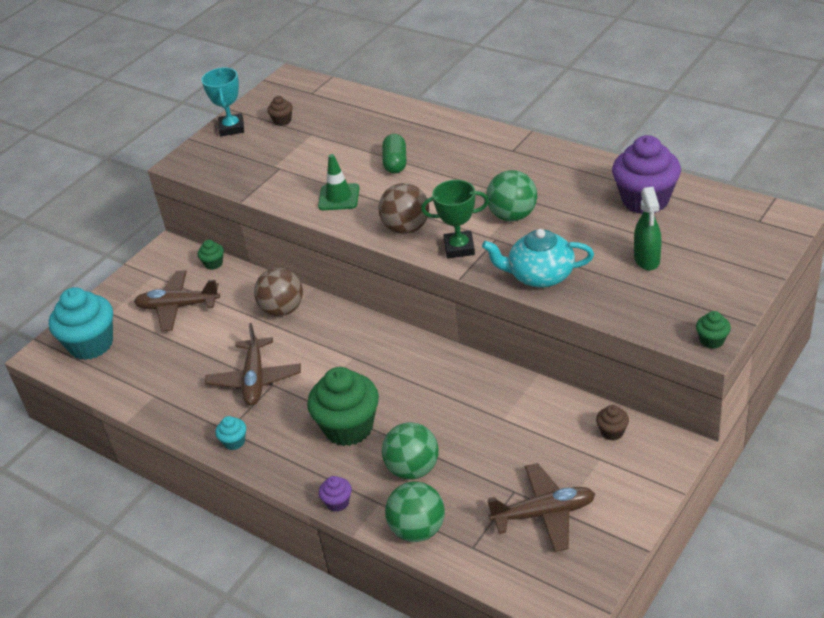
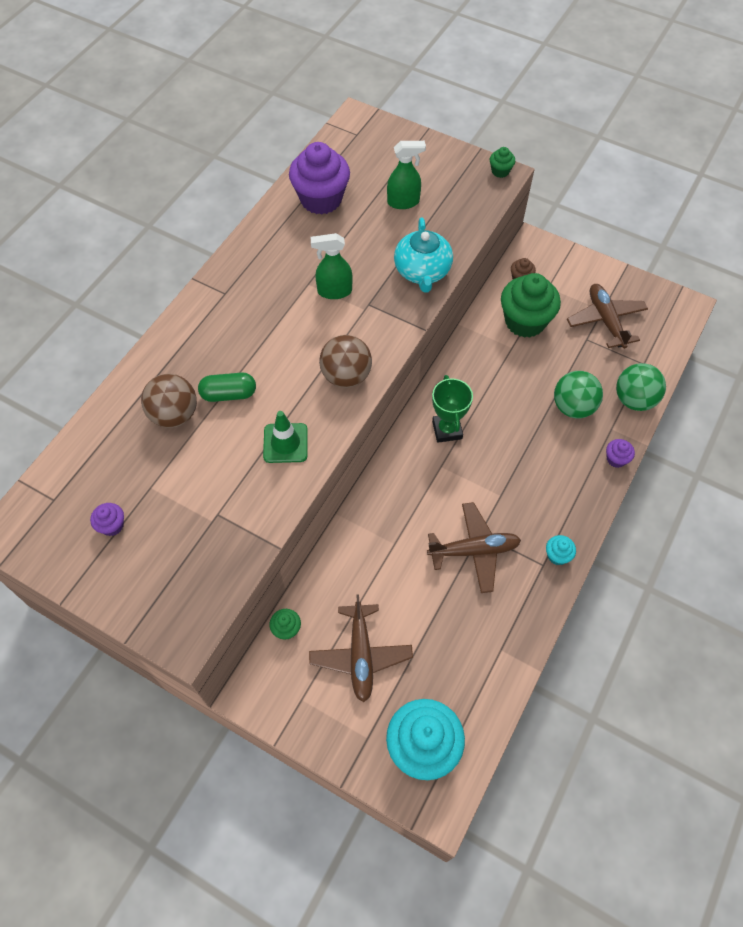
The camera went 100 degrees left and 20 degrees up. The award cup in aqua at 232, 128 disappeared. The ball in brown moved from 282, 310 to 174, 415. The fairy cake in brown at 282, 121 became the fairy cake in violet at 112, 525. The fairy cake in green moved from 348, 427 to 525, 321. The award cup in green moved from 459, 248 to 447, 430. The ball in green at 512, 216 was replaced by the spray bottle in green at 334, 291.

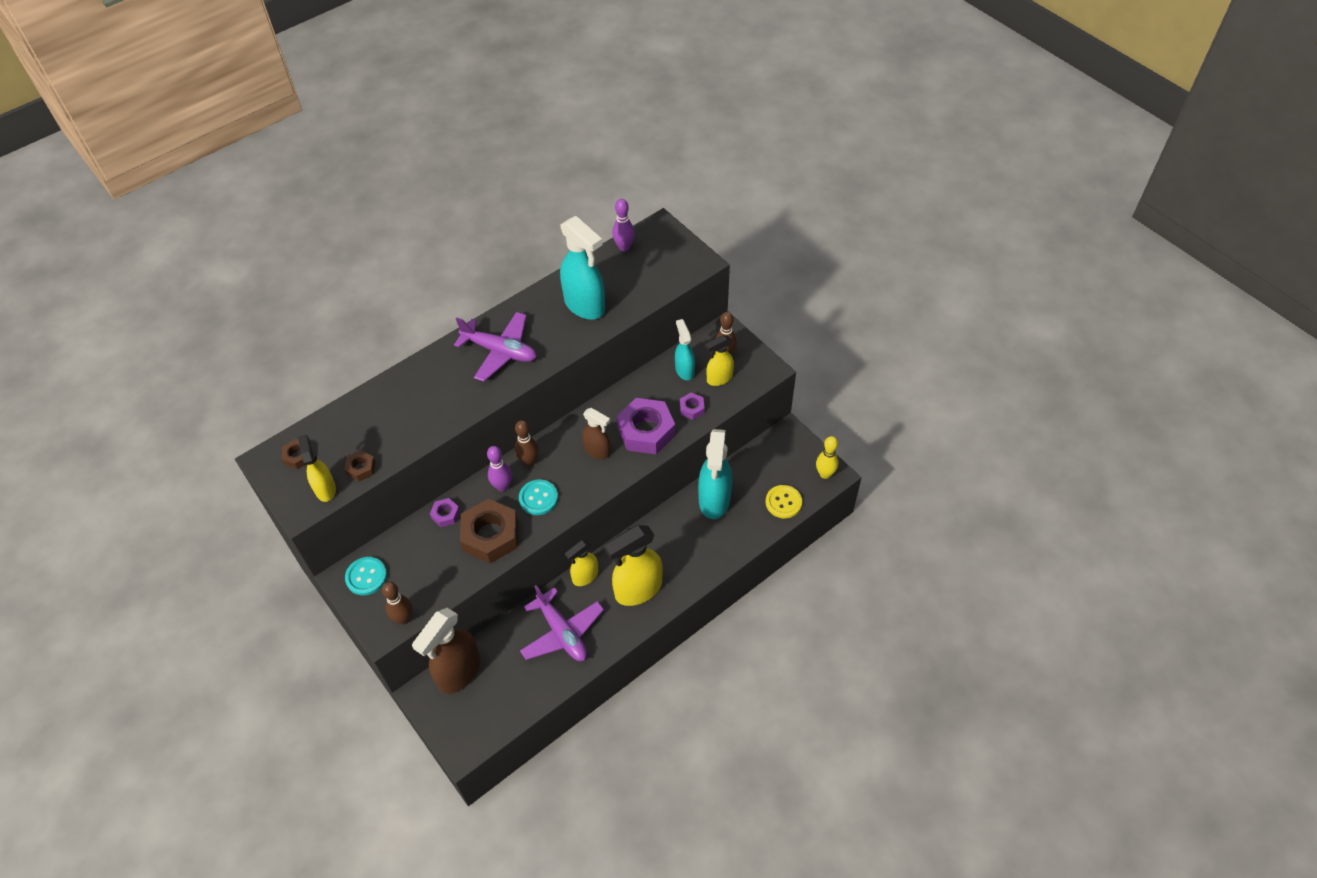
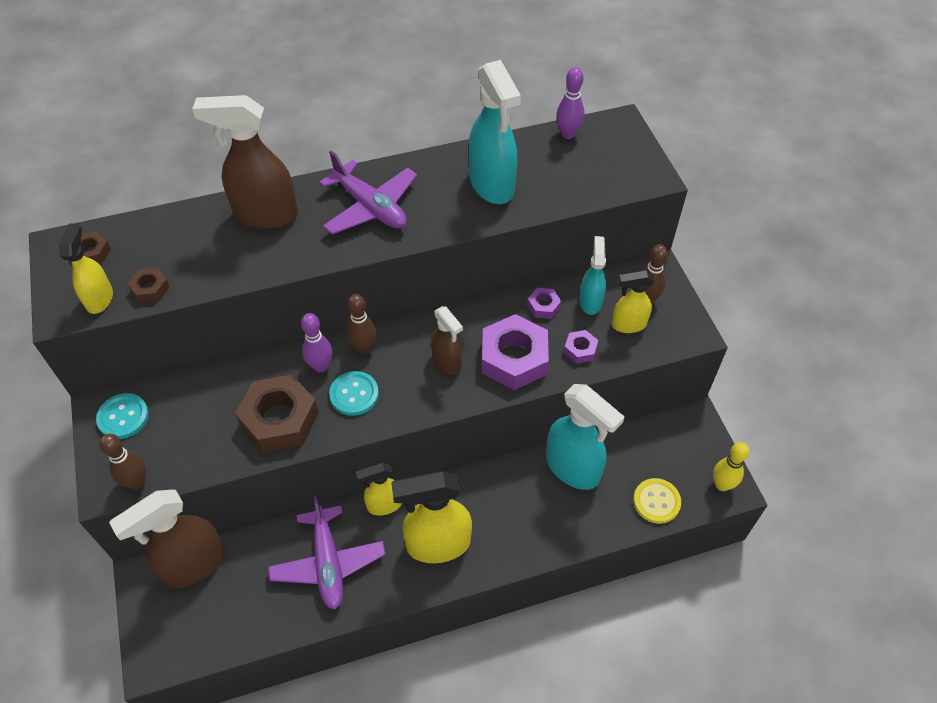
The camera went 20 degrees right and 0 degrees up. The nut in violet moved from 445, 515 to 543, 306. The spray bottle in aqua at 714, 500 turned 75 degrees counterclockwise. The spray bottle in brown at 265, 215 appeared.

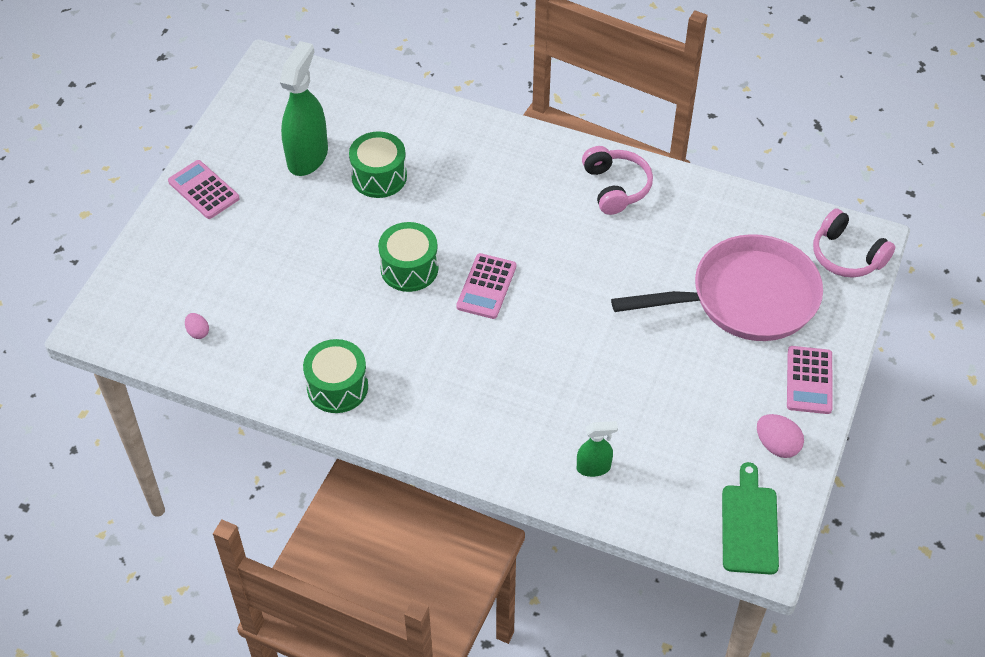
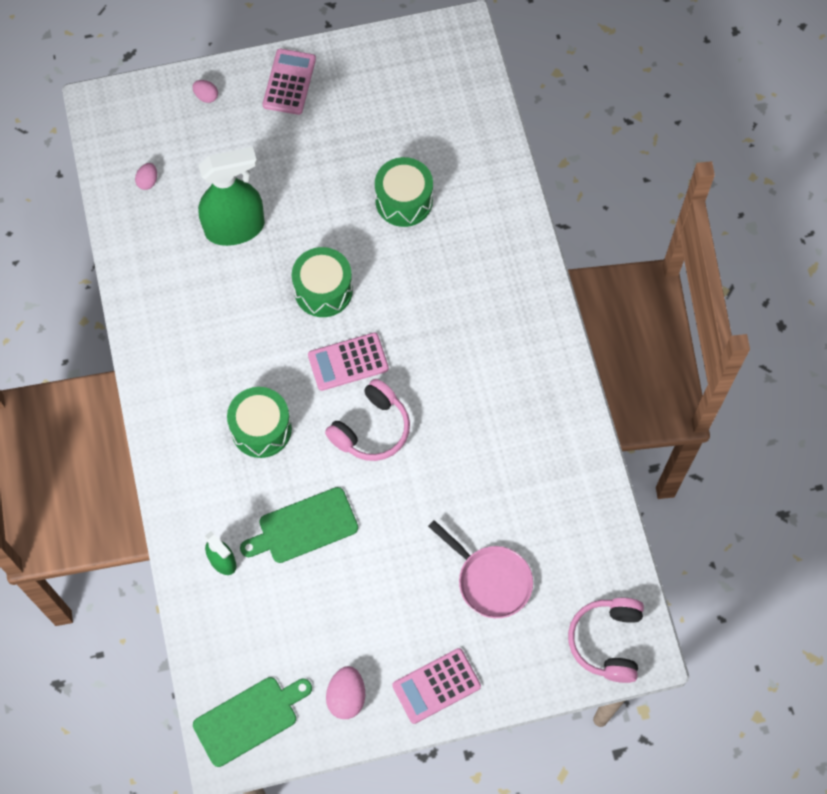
The camera went 55 degrees right and 15 degrees up. The spray bottle in green moved from 307, 156 to 235, 228. The drum in green moved from 337, 387 to 261, 429. The headphones in pink moved from 616, 187 to 371, 429. The frying pan in pink at 745, 298 changed to 0.55 times the size. The egg shape in pink at 206, 96 appeared. The chopping board in green at 304, 527 appeared.

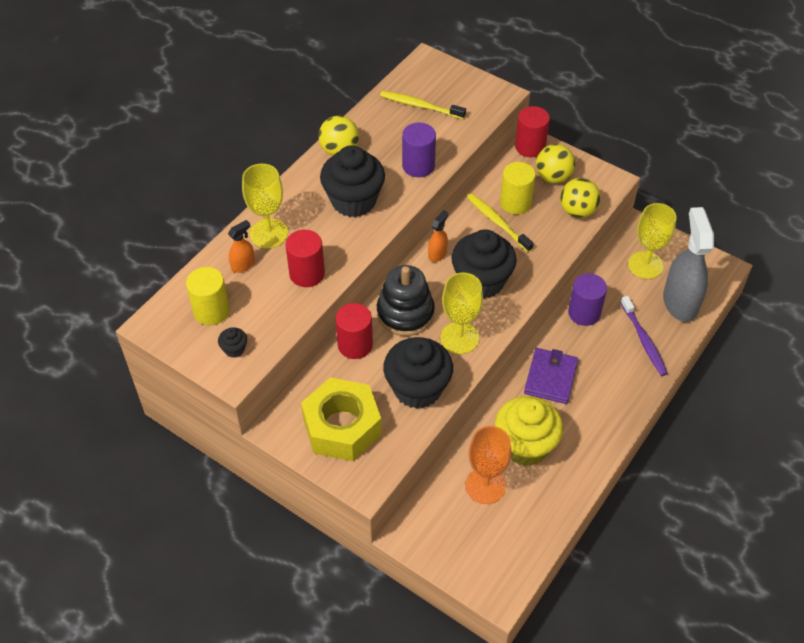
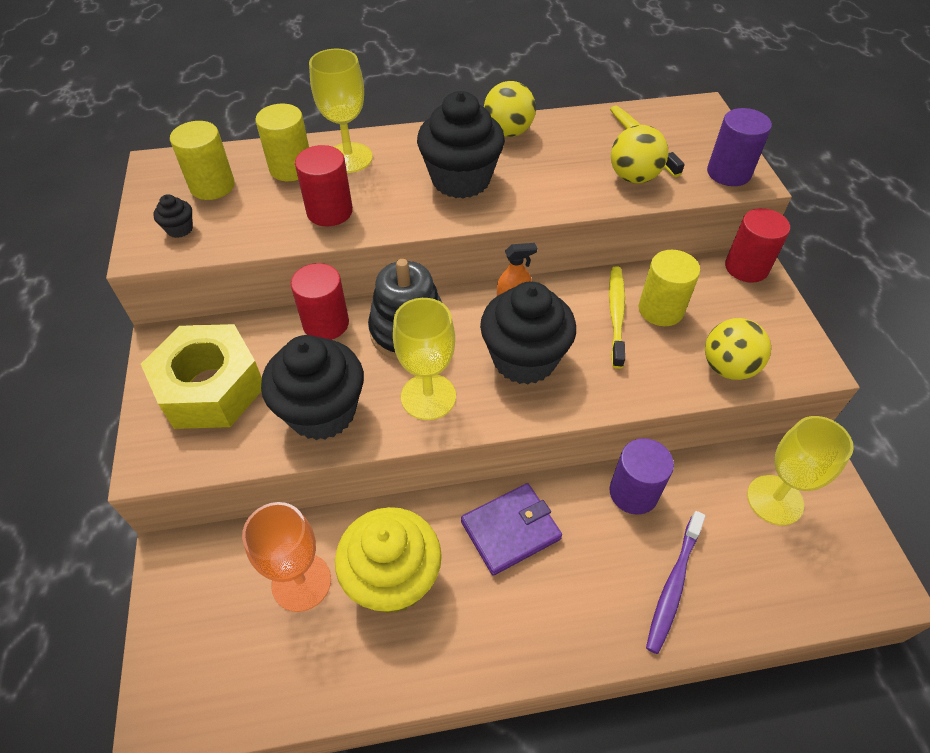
The camera went 45 degrees right and 0 degrees up. The spray bottle in orange at 243, 265 was replaced by the cylinder shape in yellow at 291, 168. The cylinder shape in violet moved from 418, 166 to 728, 173. The ball in yellow moved from 553, 177 to 633, 177. The spray bottle in gray at 680, 302 disappeared.

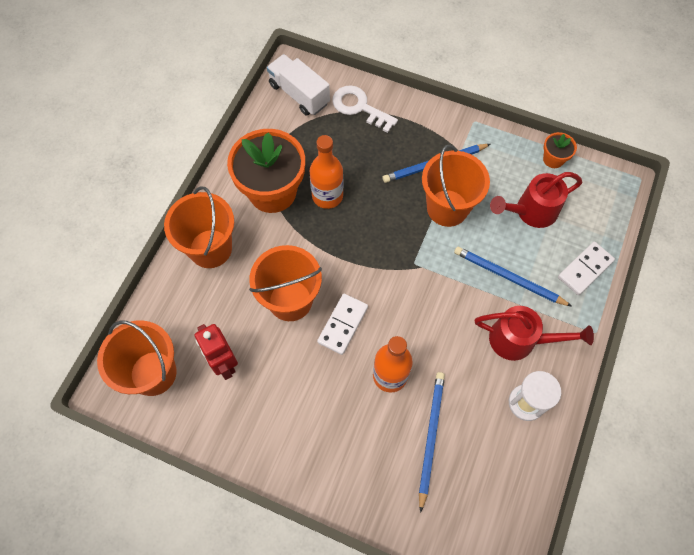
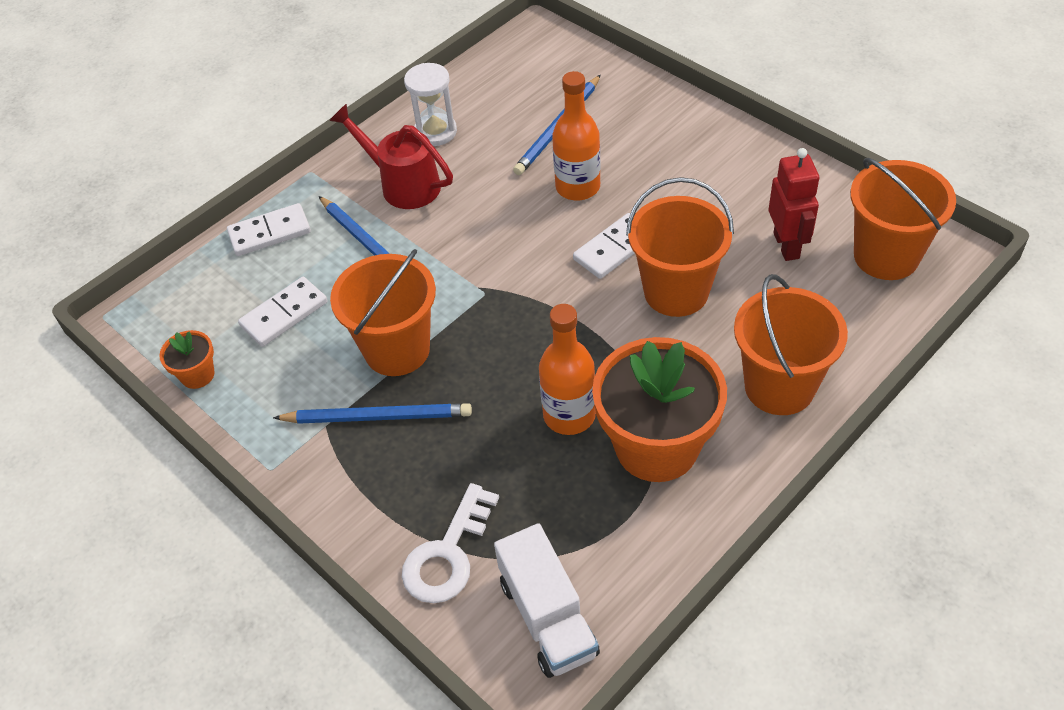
The camera went 155 degrees left and 15 degrees down. The latchkey in white at 359, 107 turned 60 degrees clockwise. The watering can in crimson at 531, 211 was replaced by the domino in white at 284, 314.

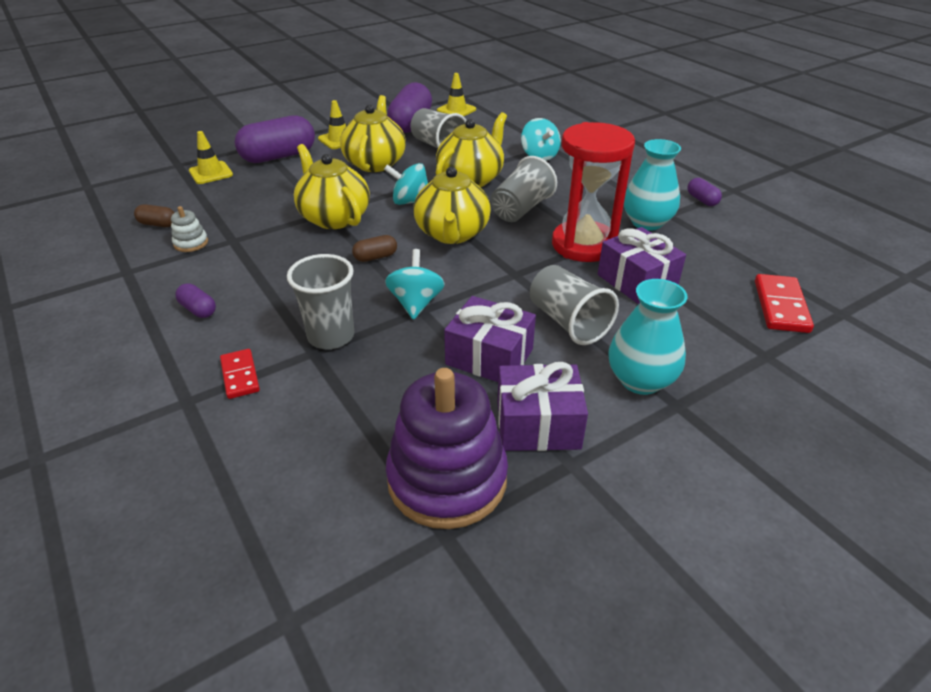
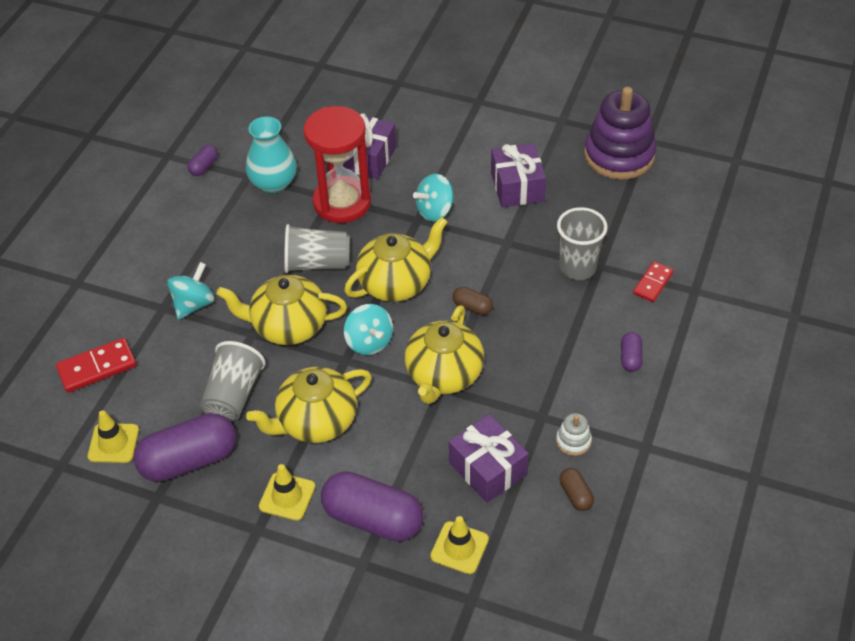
The camera went 125 degrees left and 10 degrees up. The spinning top in aqua moved from 416, 303 to 435, 211. The gift in violet moved from 538, 424 to 487, 468. The tumbler in gray at 568, 322 disappeared. The tall vase in aqua at 640, 380 disappeared. The domino in crimson moved from 781, 306 to 97, 367.

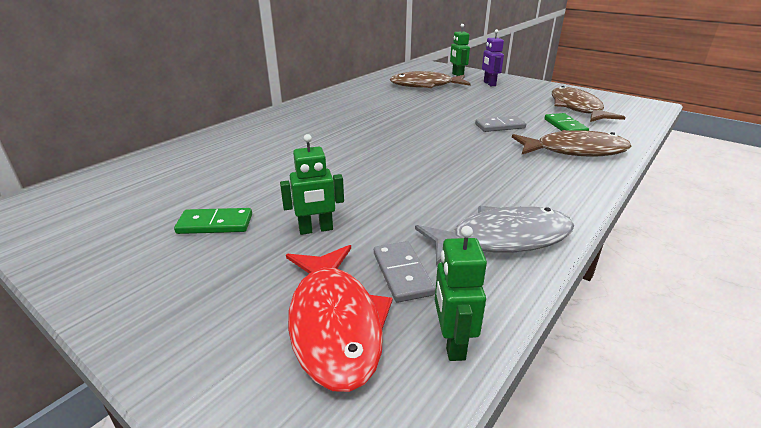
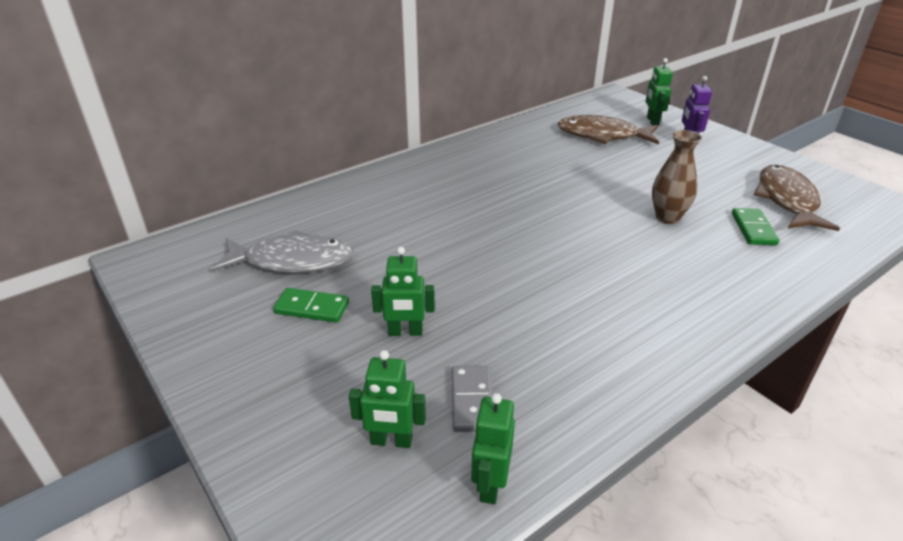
The camera went 15 degrees right and 5 degrees up. The fish figure in crimson at 335, 323 was replaced by the robot figure in green at 391, 441. The fish figure in gray moved from 502, 239 to 292, 261. The domino in gray at 500, 126 was replaced by the tall vase in brown at 667, 217. The fish figure in brown at 574, 151 disappeared.

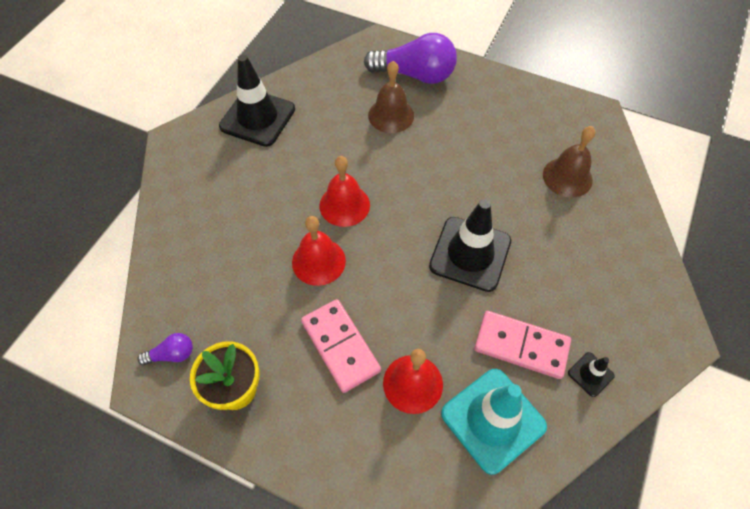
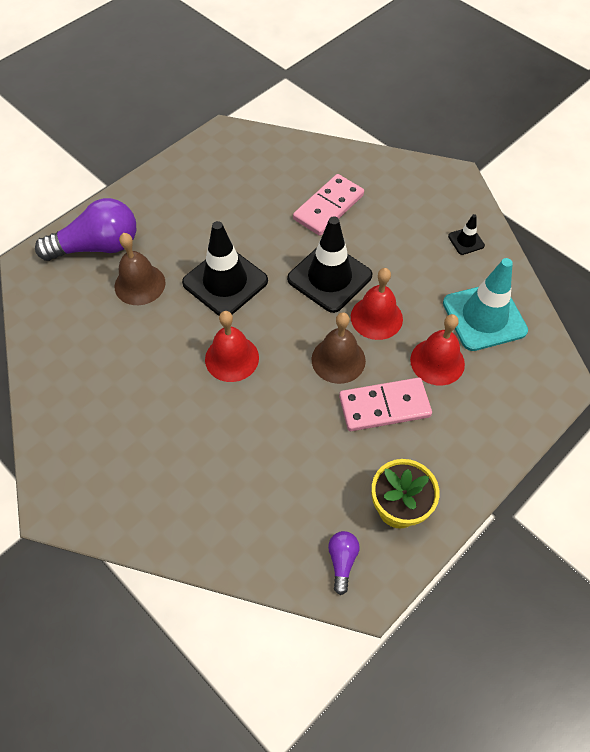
The camera went 70 degrees left and 0 degrees up. The traffic cone in jet-black moved from 257, 118 to 225, 282. The hand bell in crimson moved from 318, 261 to 376, 317. The bulb in violet at 415, 75 turned 45 degrees clockwise. The domino in pink moved from 521, 346 to 328, 207. The hand bell in brown moved from 567, 177 to 338, 360.

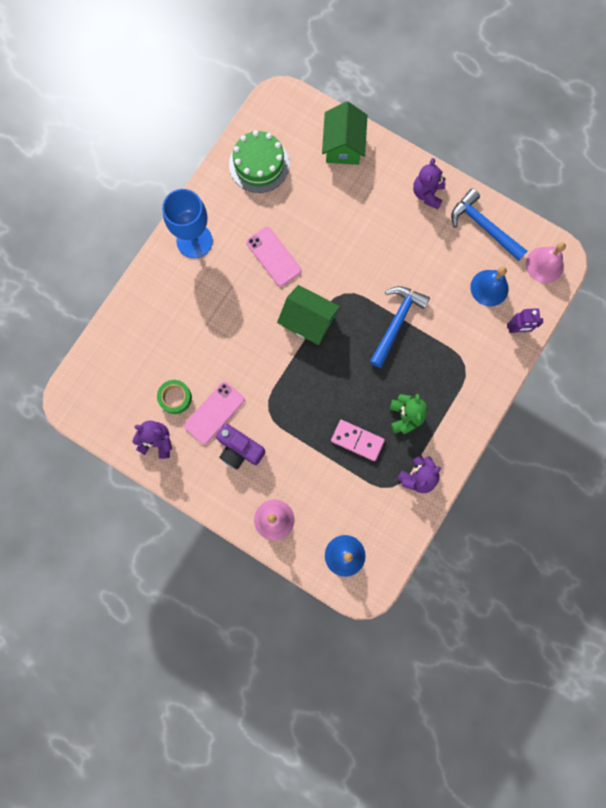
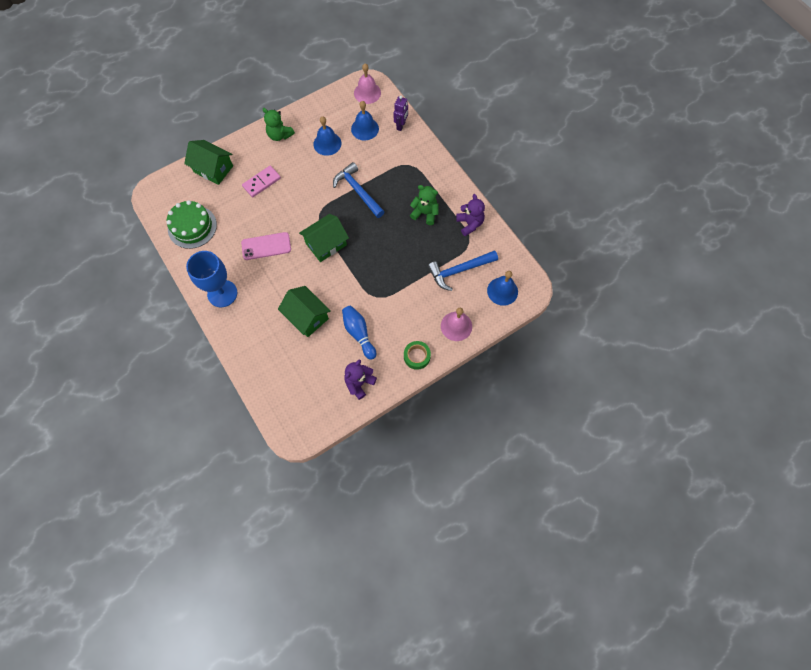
The camera went 65 degrees left and 10 degrees down. The tape in green moved from 175, 398 to 417, 356. The smartphone in pink at 214, 413 was replaced by the tenpin in blue at 359, 333. The compact camera in violet at 239, 449 disappeared. The domino in pink moved from 357, 440 to 262, 182. The teddy bear in violet at 427, 194 became the teddy bear in green at 280, 135. The claw hammer in blue moved from 483, 226 to 459, 271. The cottage in green at 307, 317 appeared. The hand bell in blue at 327, 143 appeared.

